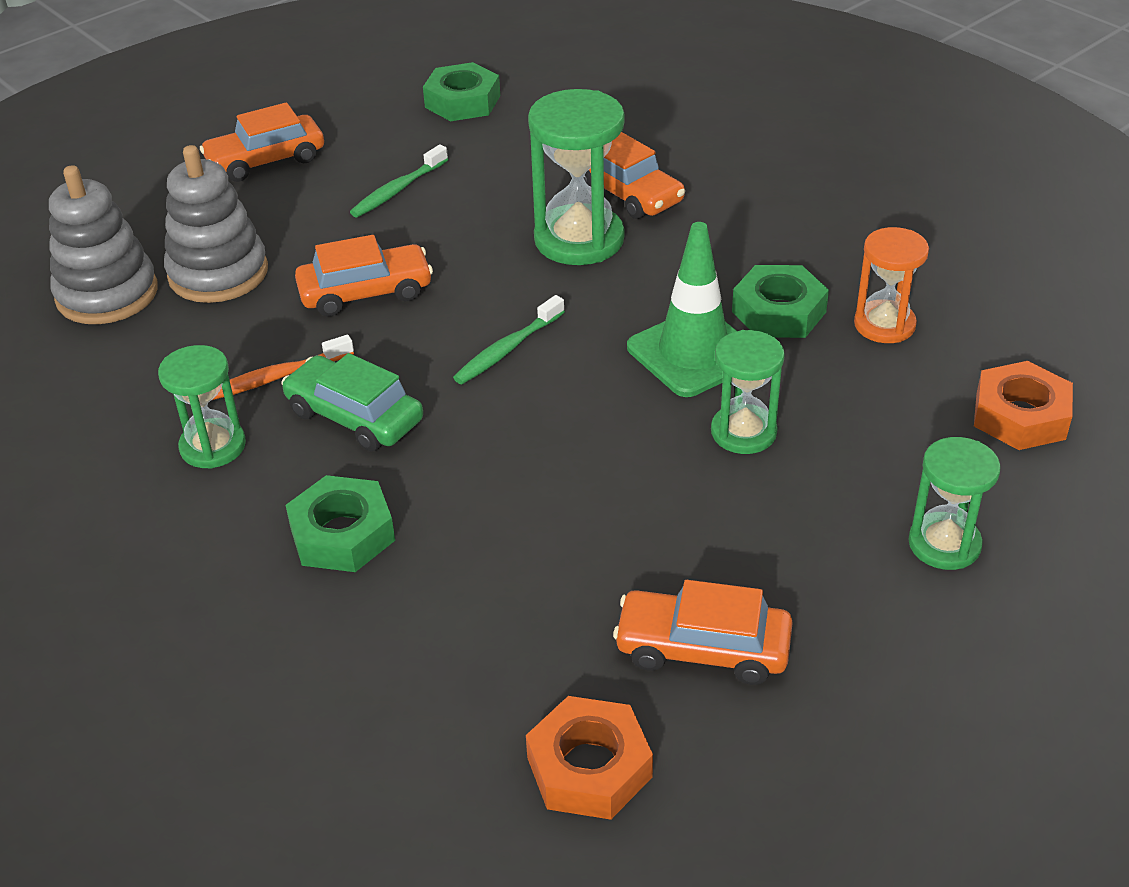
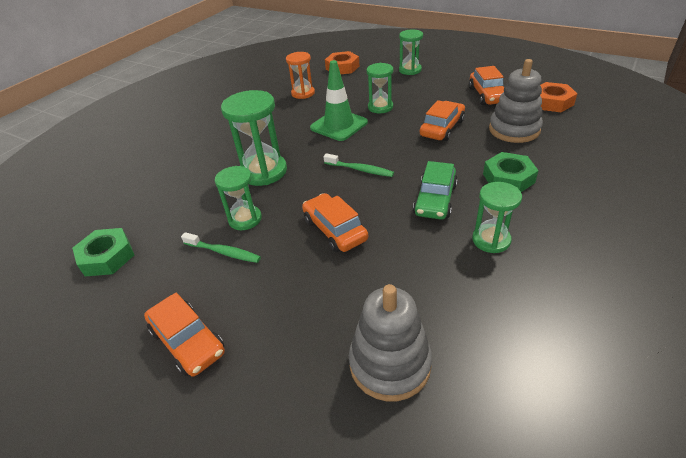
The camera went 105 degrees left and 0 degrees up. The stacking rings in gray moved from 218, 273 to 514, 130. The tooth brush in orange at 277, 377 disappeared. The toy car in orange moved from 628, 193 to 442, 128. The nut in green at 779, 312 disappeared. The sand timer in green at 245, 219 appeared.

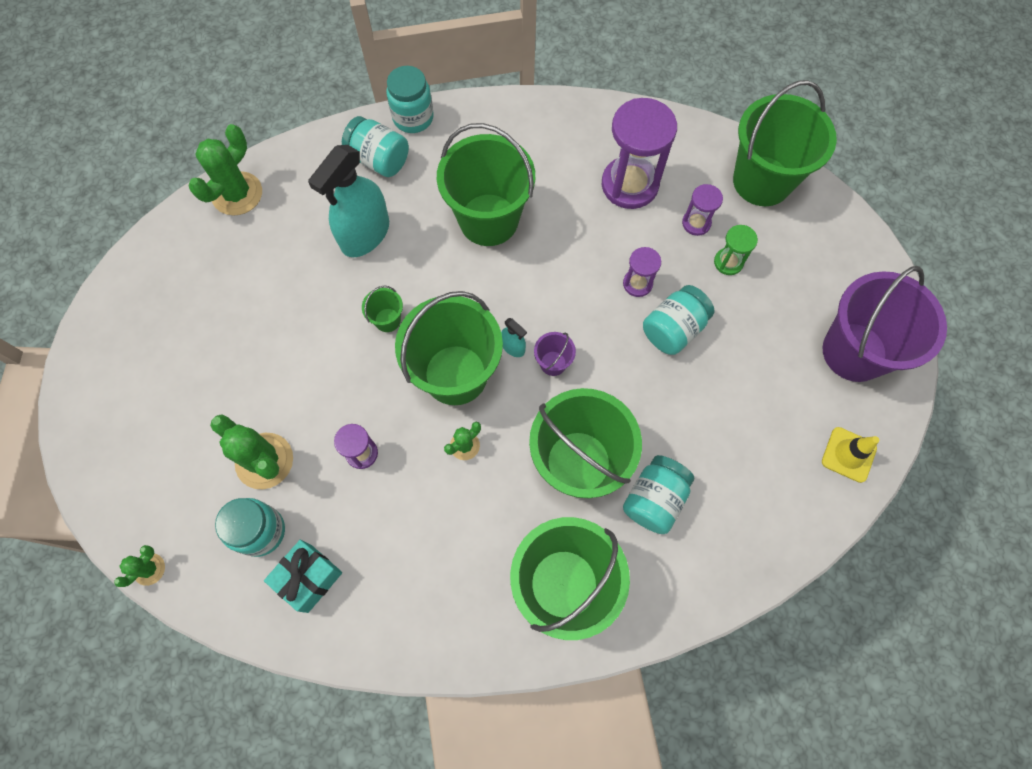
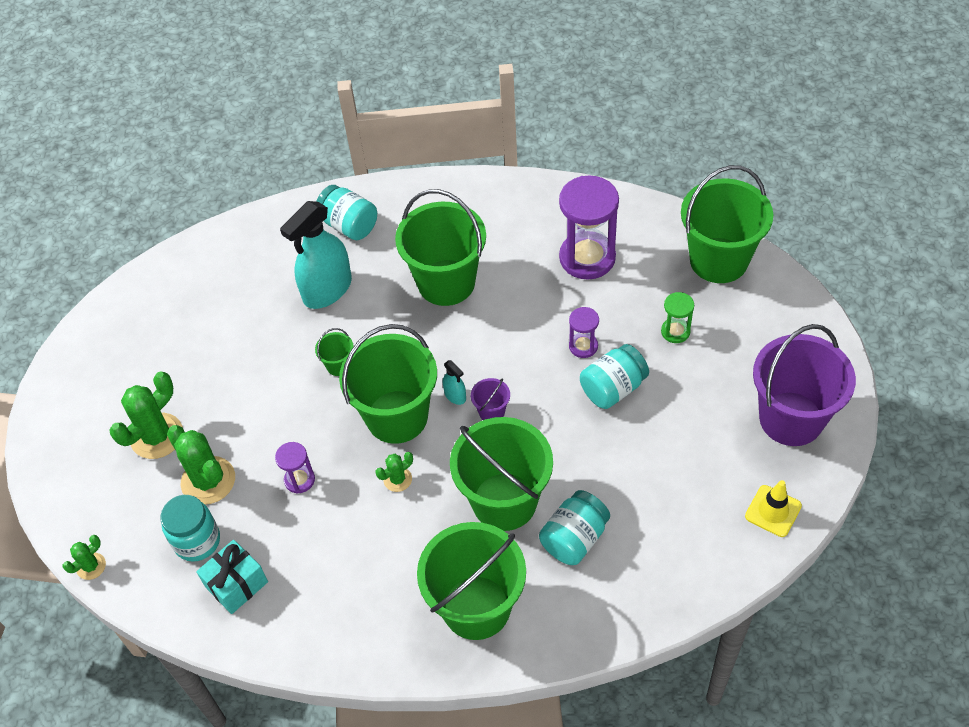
The camera went 10 degrees right and 15 degrees down. The cactus in green moved from 237, 194 to 157, 436. The jam jar in aqua at 413, 118 disappeared. The sand timer in violet at 696, 223 disappeared.

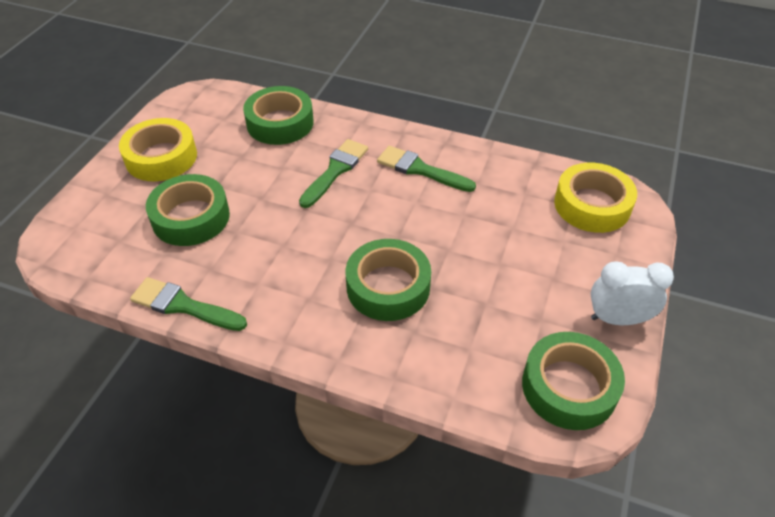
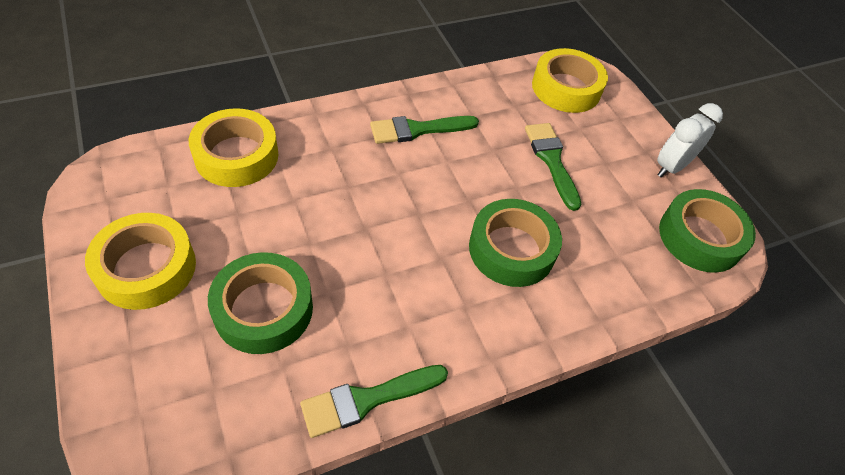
The camera went 50 degrees left and 5 degrees up. The tape in green at 280, 123 became the tape in yellow at 236, 155. The paint brush in green moved from 335, 171 to 552, 161.

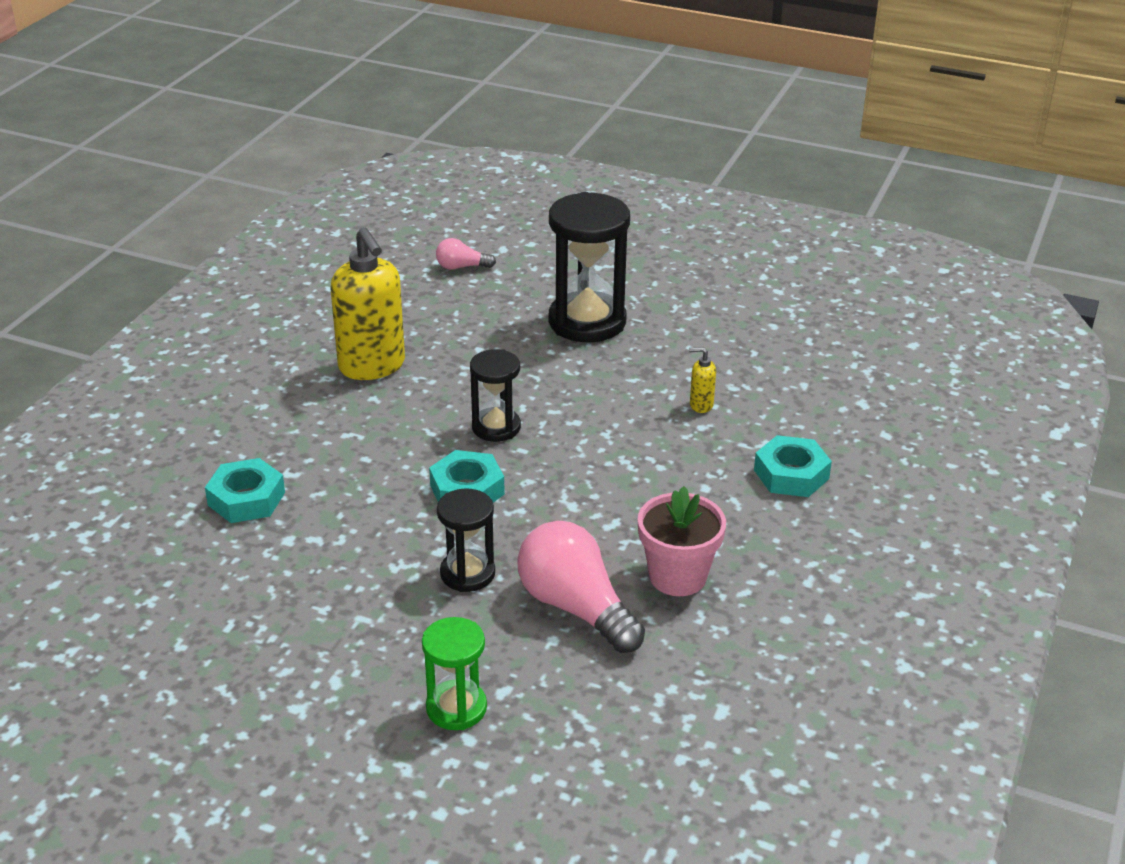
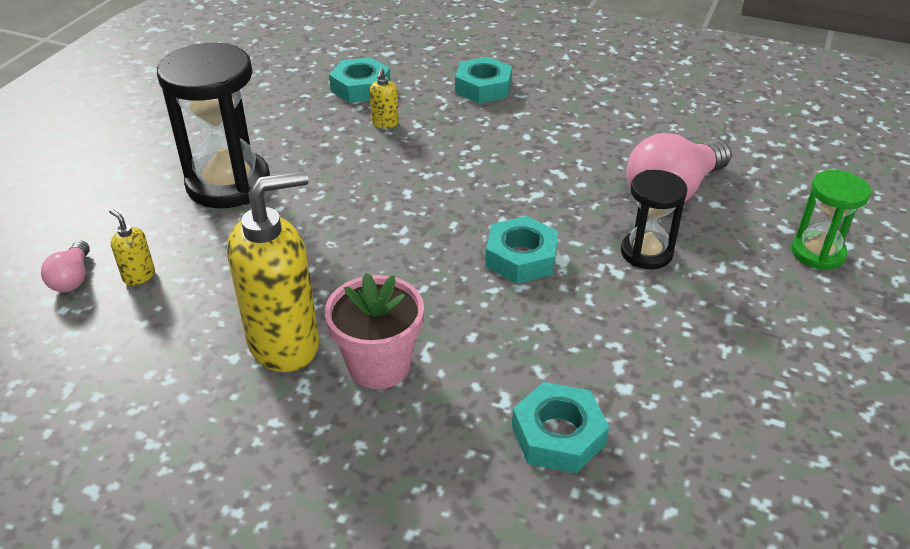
The camera went 90 degrees left and 5 degrees up. The sand timer in jet-black at 496, 427 disappeared. The plant pot in pink moved from 677, 576 to 379, 365. The pump bottle in yellow at 139, 276 appeared. The nut in aqua at 360, 87 appeared.

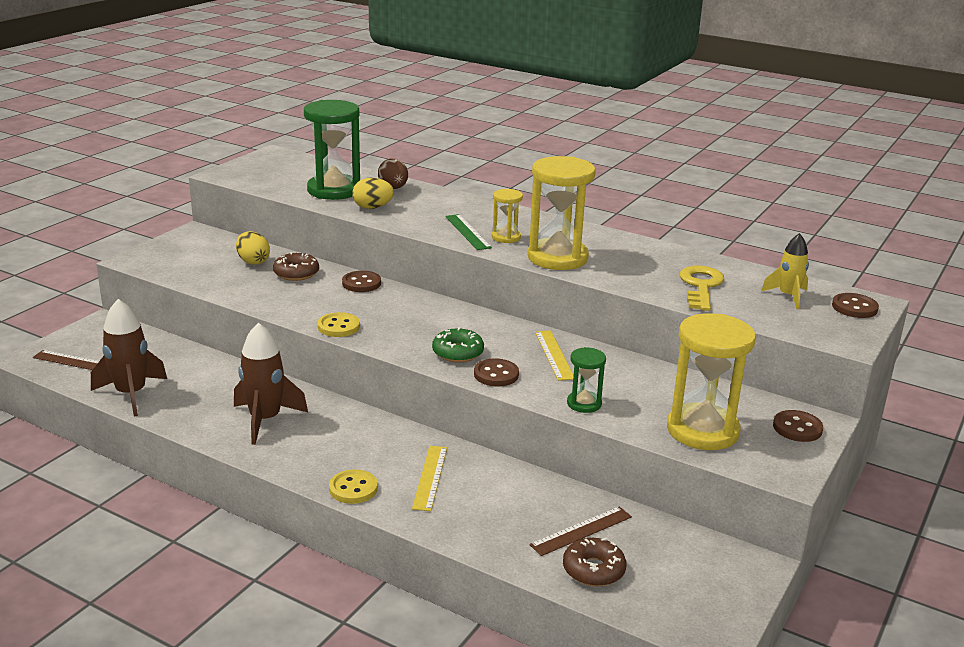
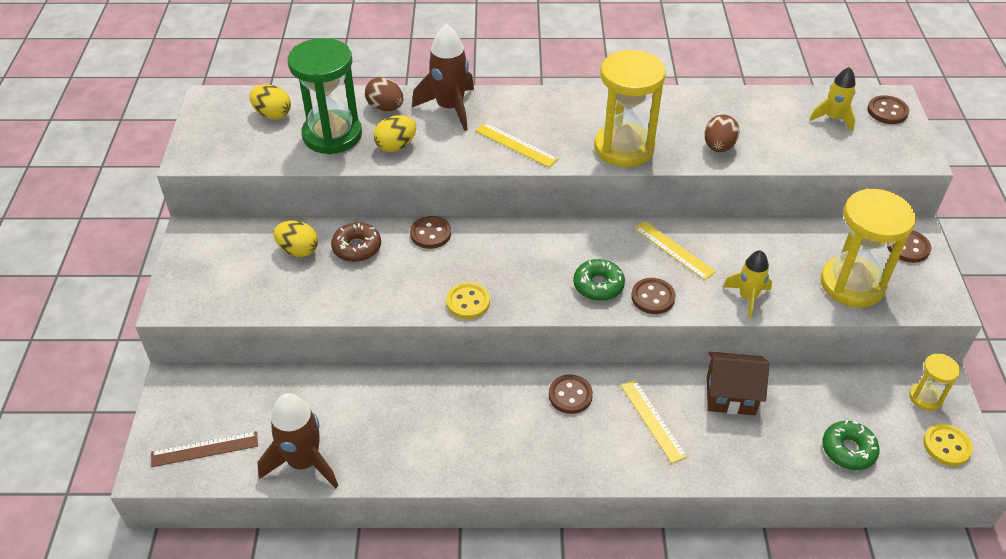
The camera went 30 degrees left and 20 degrees up. The toy rocket in brown moved from 265, 420 to 450, 108. The sewing button in yellow moved from 353, 488 to 946, 446. The measuring stick in green at 468, 232 became the measuring stick in yellow at 516, 145. The sand timer in yellow moved from 506, 237 to 925, 398. The measuring stick in brown at 581, 530 disappeared. The donut in brown at 593, 570 became the donut in green at 848, 450. The sand timer in green at 584, 404 was replaced by the toy rocket in yellow at 747, 297. The latchkey in yellow at 701, 286 disappeared. The egg shape in yellow at 273, 114 appeared. The sewing button in brown at 570, 395 appeared. The egg shape in brown at 718, 147 appeared. The cottage in brown at 730, 395 appeared.

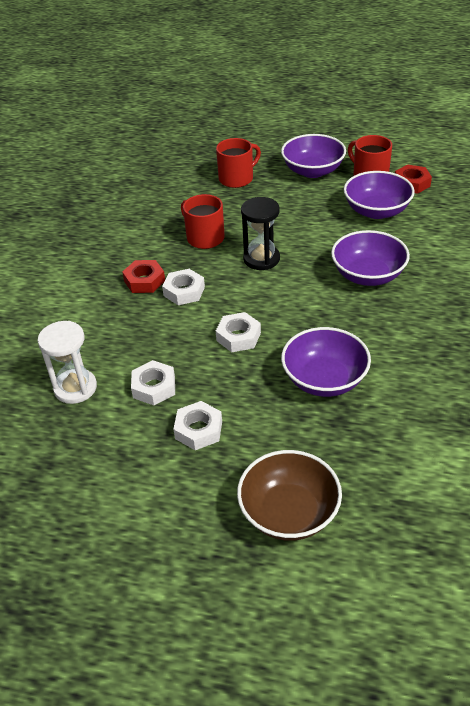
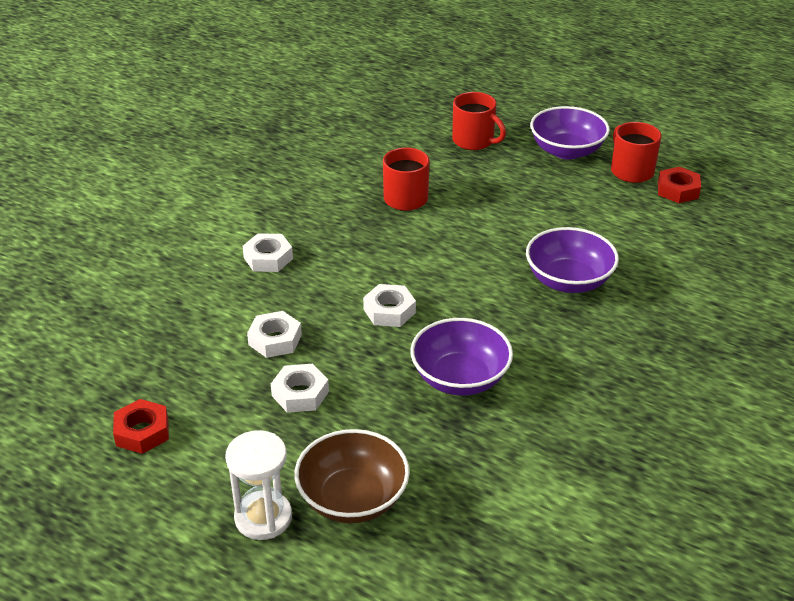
The camera went 15 degrees right and 5 degrees down. The sand timer in white moved from 75, 388 to 263, 517. The nut in crimson moved from 144, 281 to 142, 432. The nut in white moved from 184, 291 to 268, 258. The tea mug in crimson at 237, 178 turned 60 degrees clockwise. The sand timer in jet-black at 261, 259 disappeared. The bowl in violet at 376, 211 disappeared.

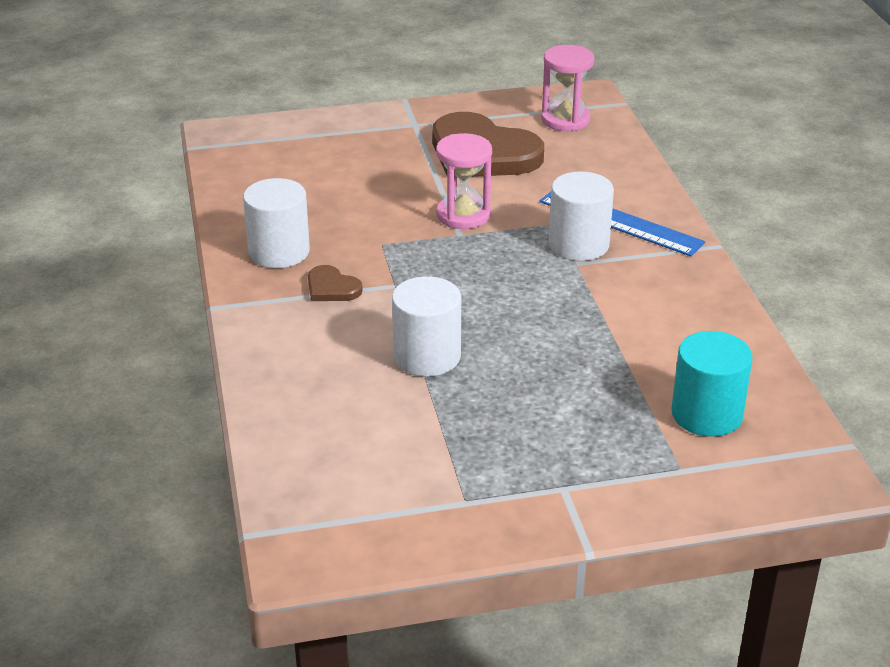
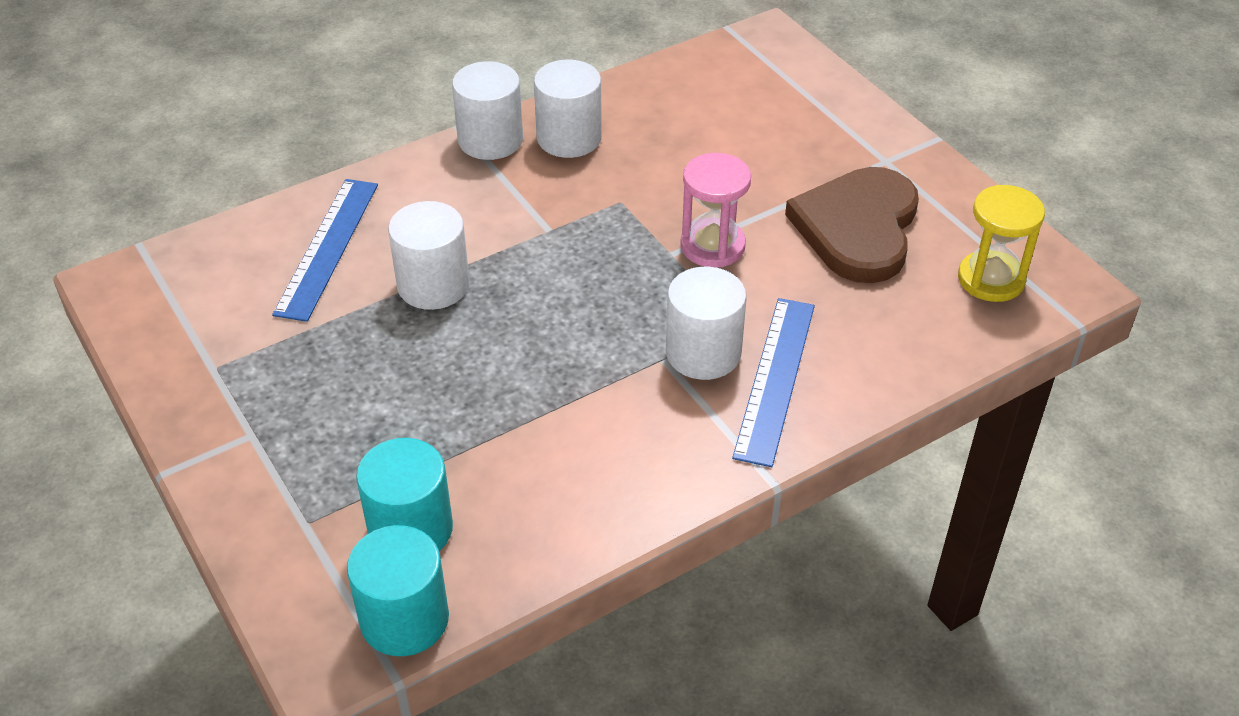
The camera went 70 degrees right and 10 degrees up. The love heart in brown at 332, 288 disappeared. The sand timer in pink at 565, 120 became the sand timer in yellow at 991, 279. The measuring stick in blue at 327, 247 appeared. The cylinder shape in aqua at 404, 619 appeared. The cylinder shape in white at 490, 140 appeared.

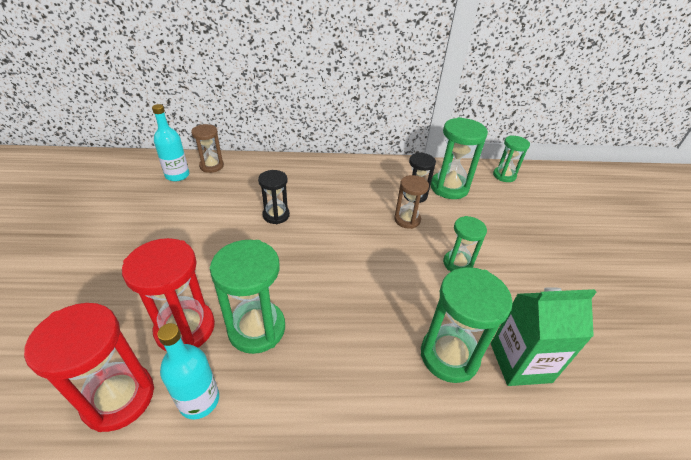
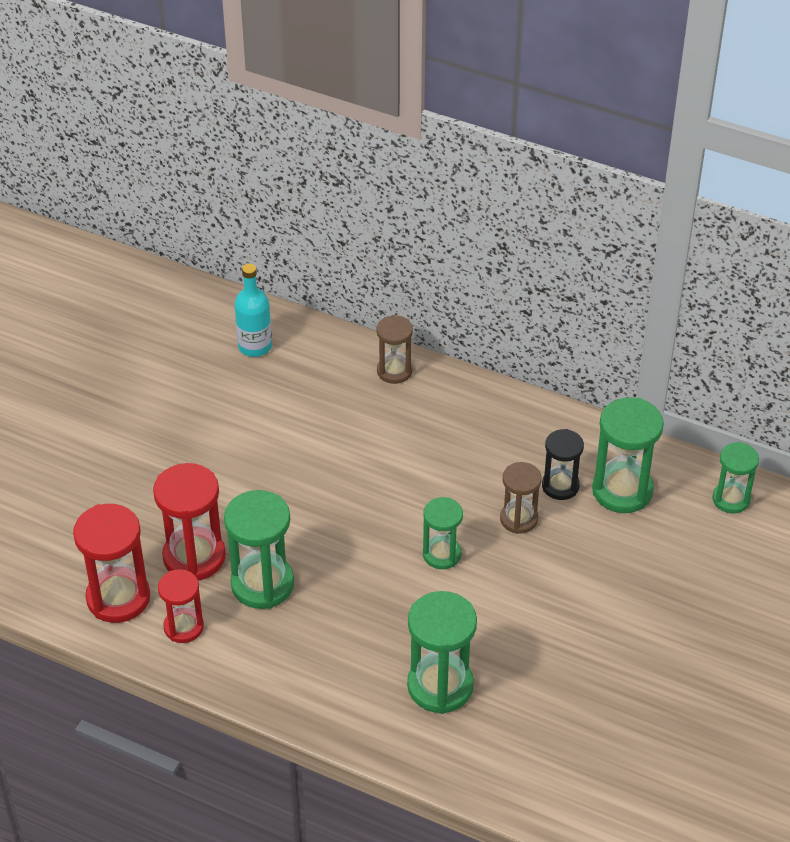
The camera went 30 degrees right and 5 degrees up. The drink bottle in aqua at 199, 400 was replaced by the sand timer in crimson at 183, 627. The sand timer in brown moved from 211, 166 to 394, 371. The sand timer in jet-black at 276, 215 disappeared. The sand timer in green moved from 457, 263 to 442, 554. The milk carton in green at 520, 362 disappeared.

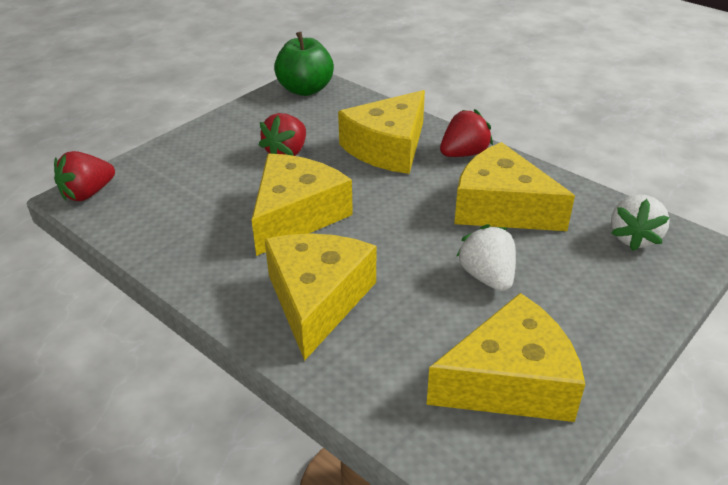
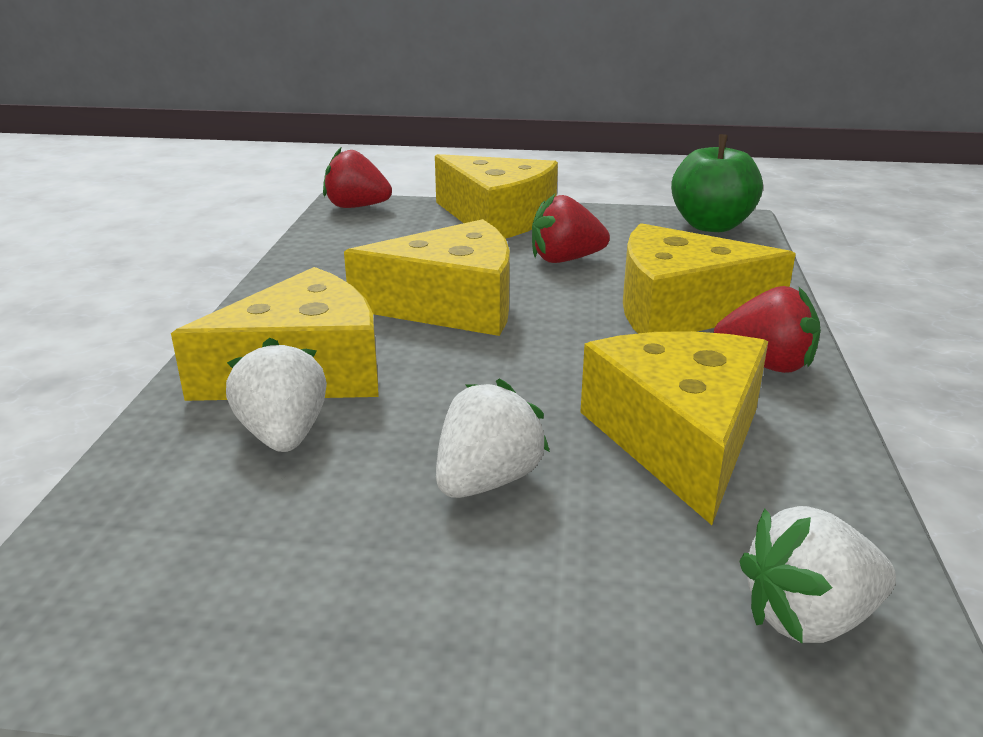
The camera went 55 degrees right and 10 degrees down. The cheese wedge in yellow moved from 510, 381 to 497, 218. The berry in white at 283, 435 appeared.

